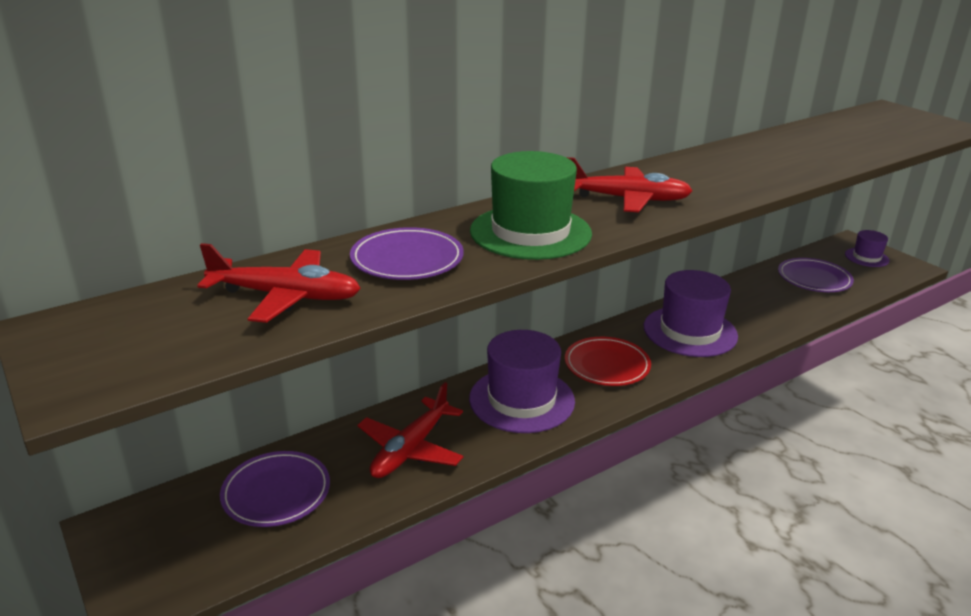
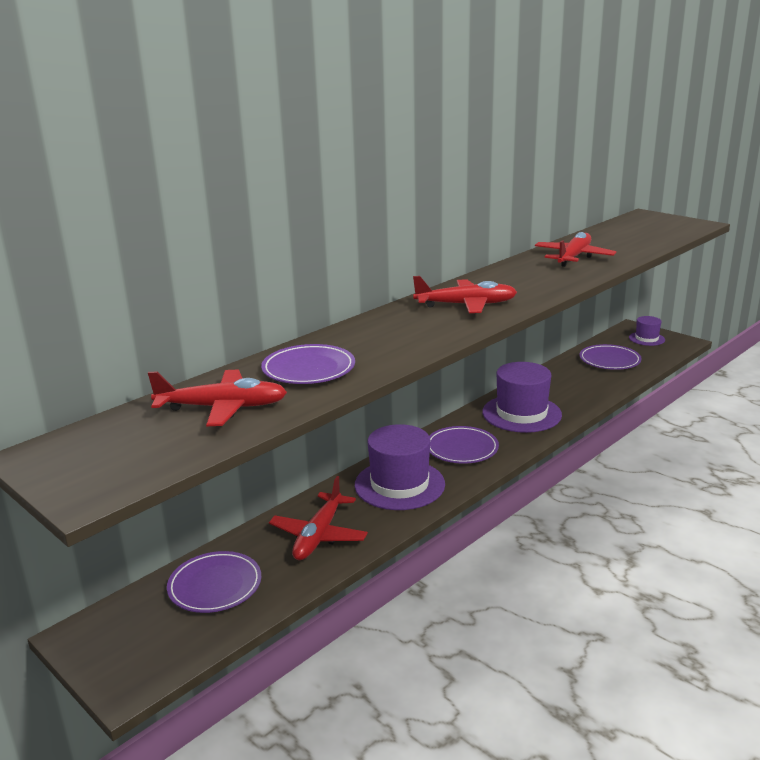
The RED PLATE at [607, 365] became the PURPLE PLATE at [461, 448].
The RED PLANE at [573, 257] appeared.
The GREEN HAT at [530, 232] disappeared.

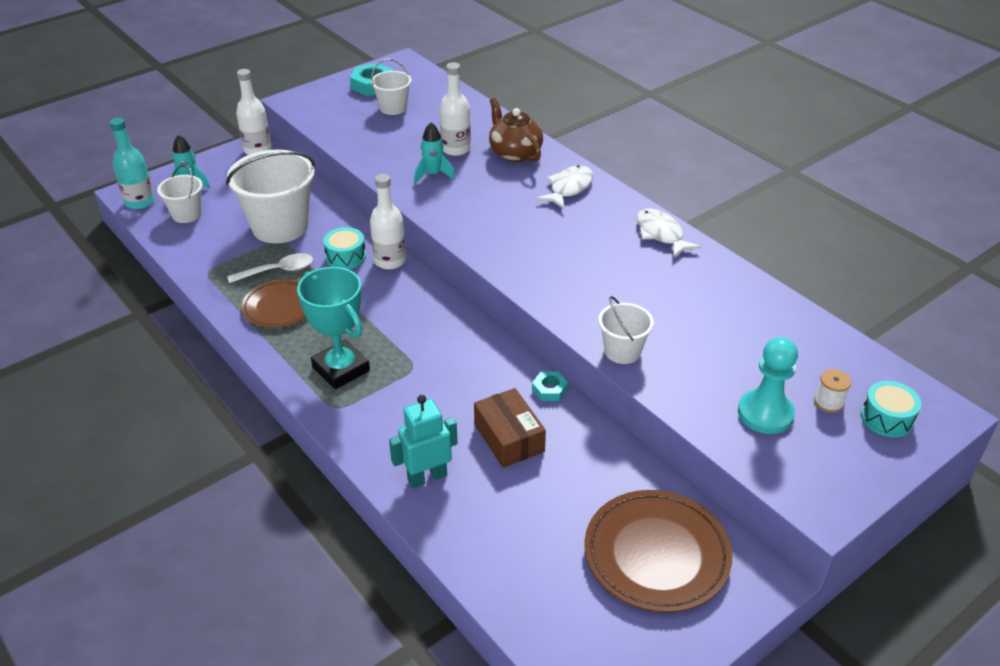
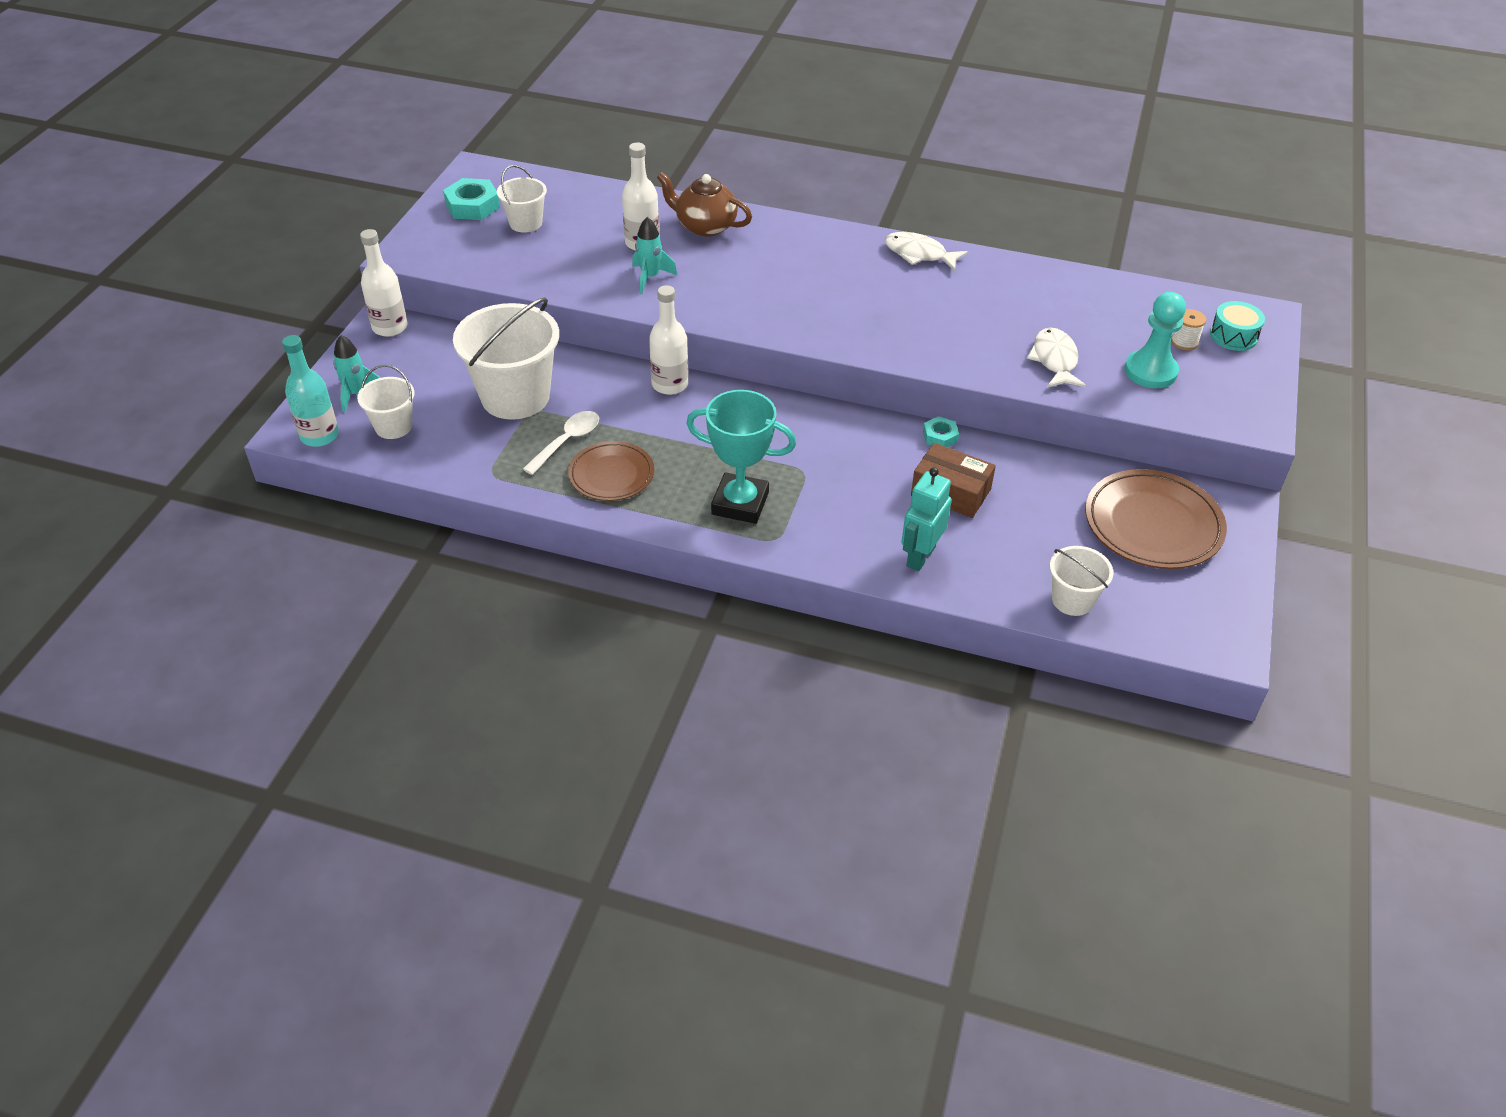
The WHITE FISH moved from [569, 188] to [1054, 360].
The WHITE BUCKET moved from [622, 351] to [1072, 600].
The TURQUOISE DRUM at [346, 257] disappeared.

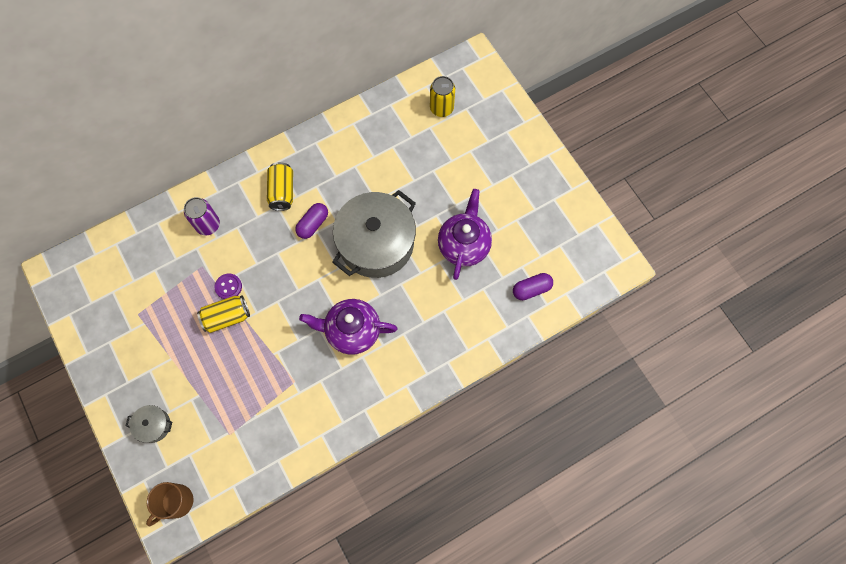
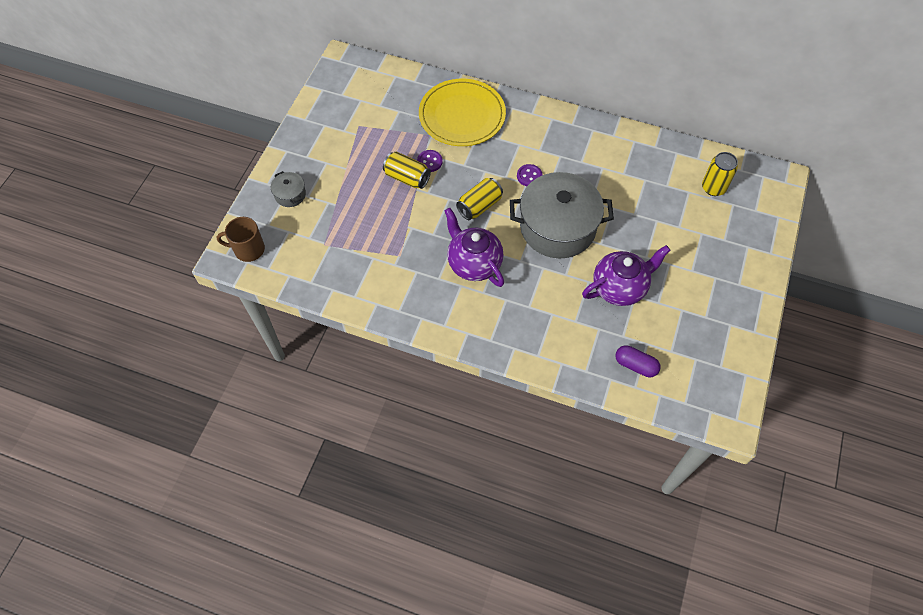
The PURPLE CAN at [208, 225] was replaced by the YELLOW PLATE at [462, 115].
The YELLOW CAN moved from [282, 191] to [479, 206].
The PURPLE CAPSULE at [313, 224] was replaced by the PURPLE BUTTON at [529, 176].

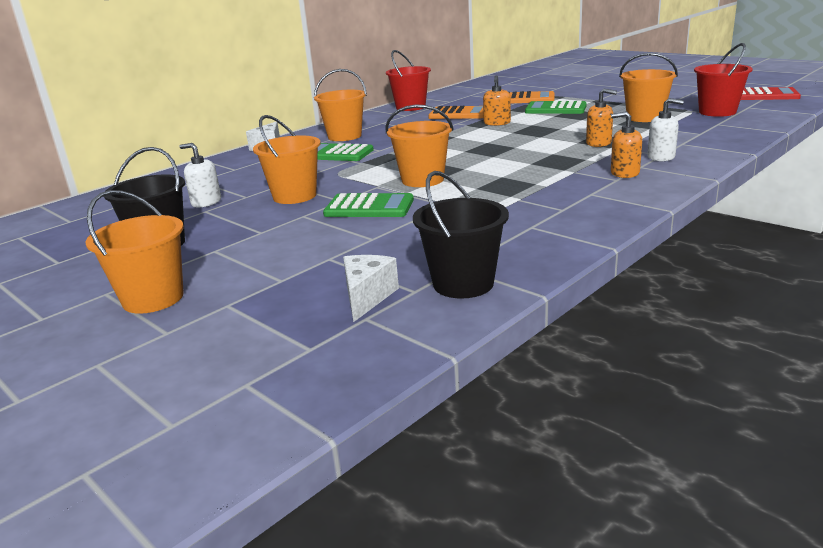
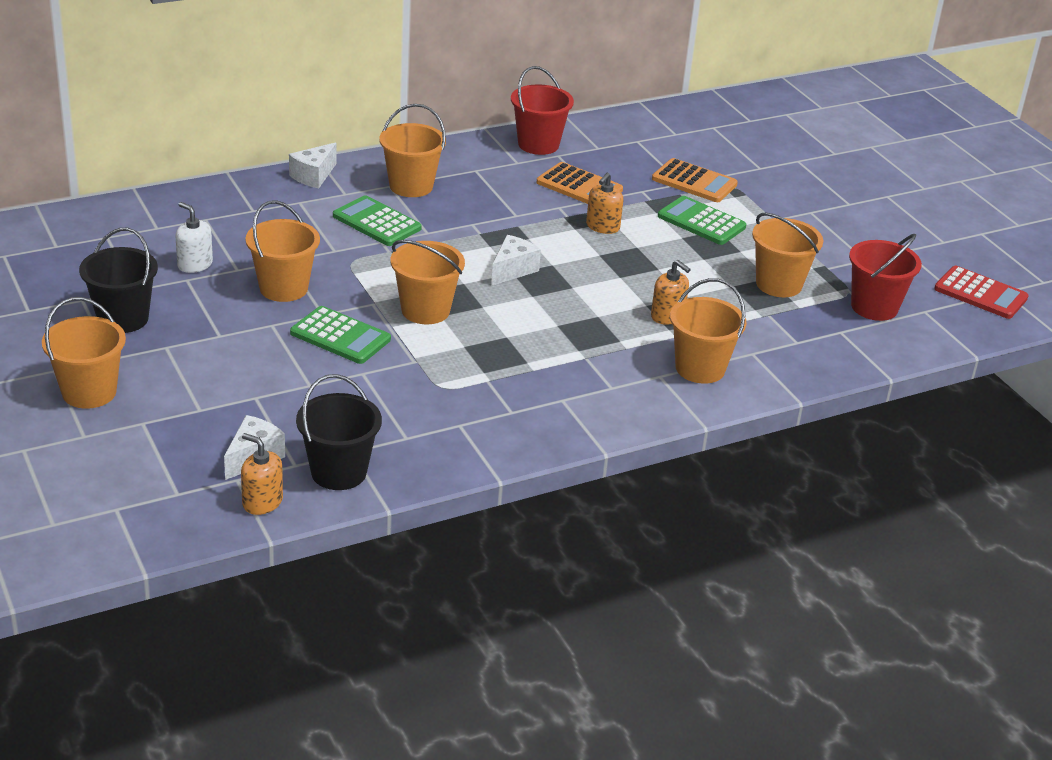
The ORANGE SOAP DISPENSER moved from [624, 173] to [262, 502].
The WHITE CHEESE at [512, 270] appeared.
The WHITE SOAP DISPENSER at [661, 157] was replaced by the ORANGE BUCKET at [700, 368].

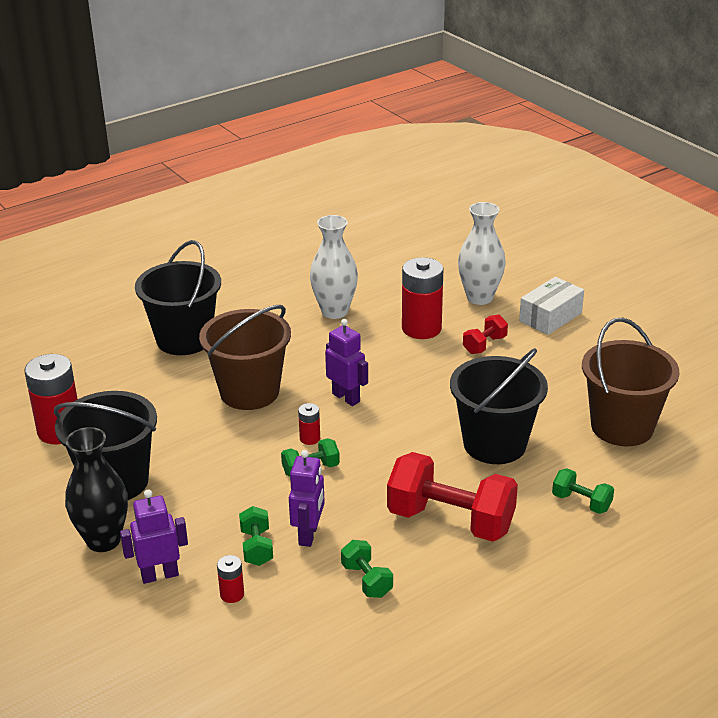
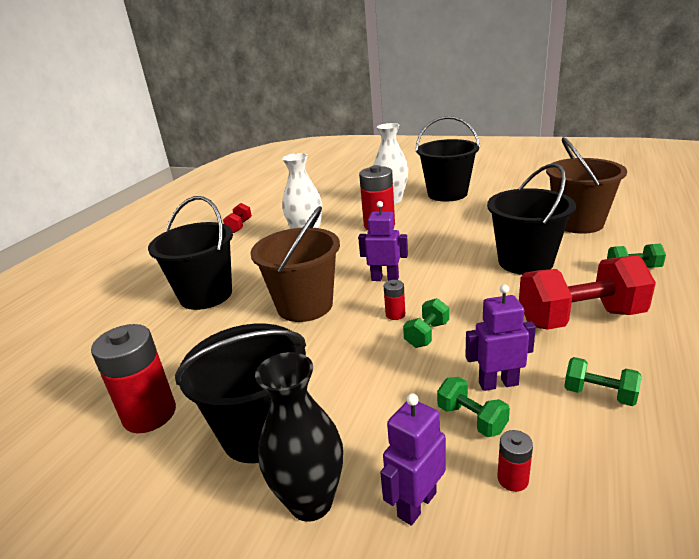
The RED DUMBBELL moved from [484, 345] to [239, 226].
The WHITE BOX at [550, 317] was replaced by the BLACK BUCKET at [447, 194].
The PURPLE ROBOT at [309, 534] turned 75 degrees counterclockwise.

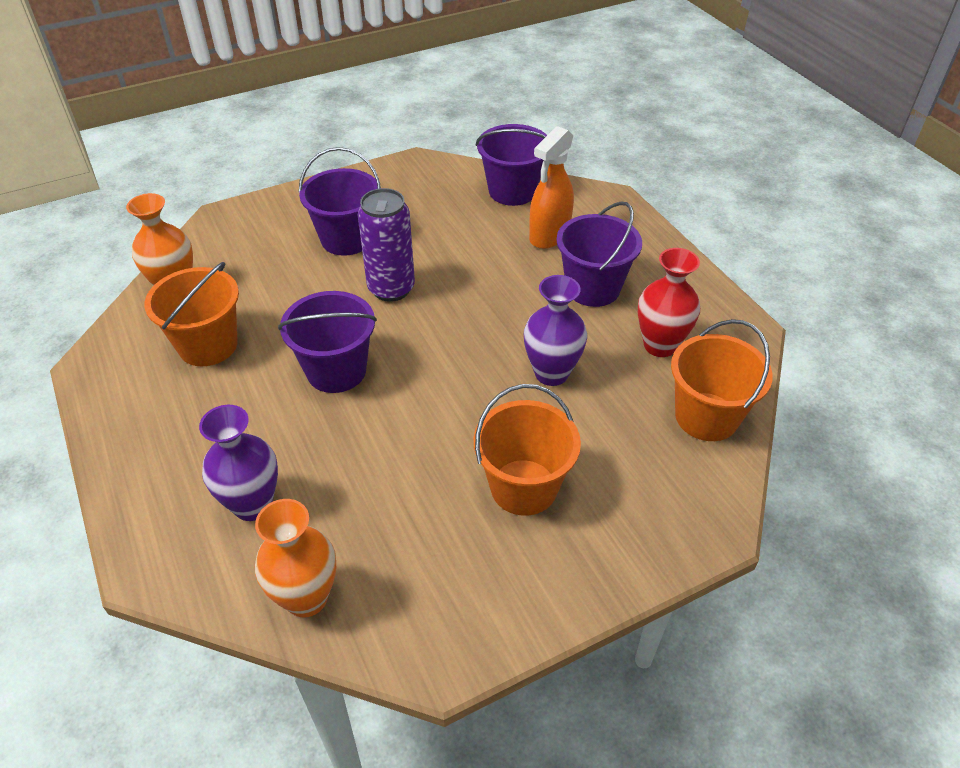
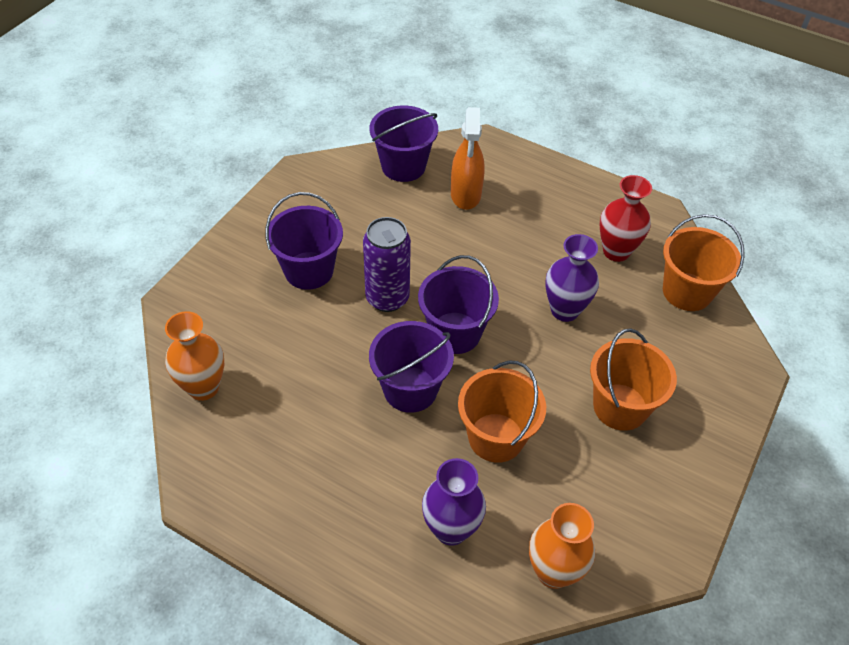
The PURPLE BUCKET moved from [592, 288] to [455, 333].
The ORANGE BUCKET moved from [208, 345] to [496, 437].

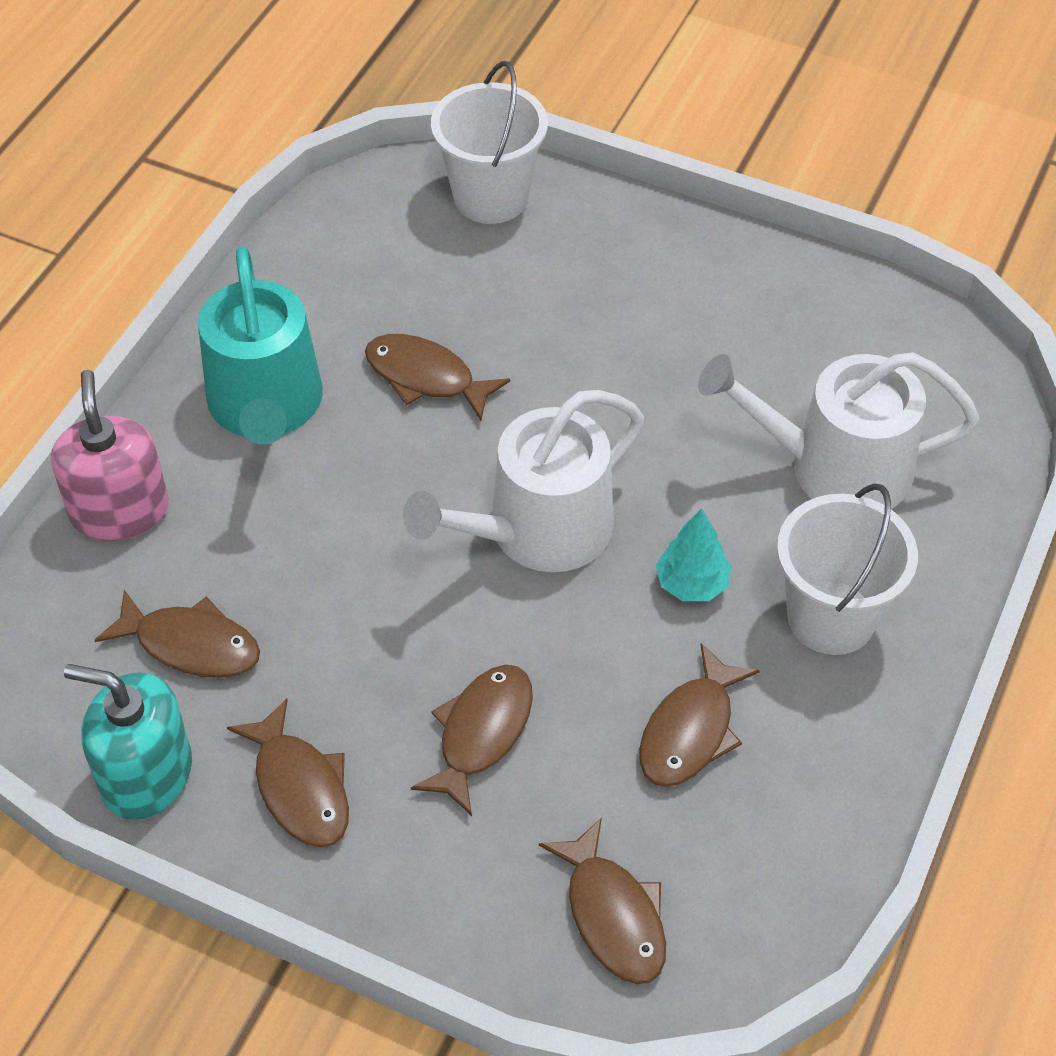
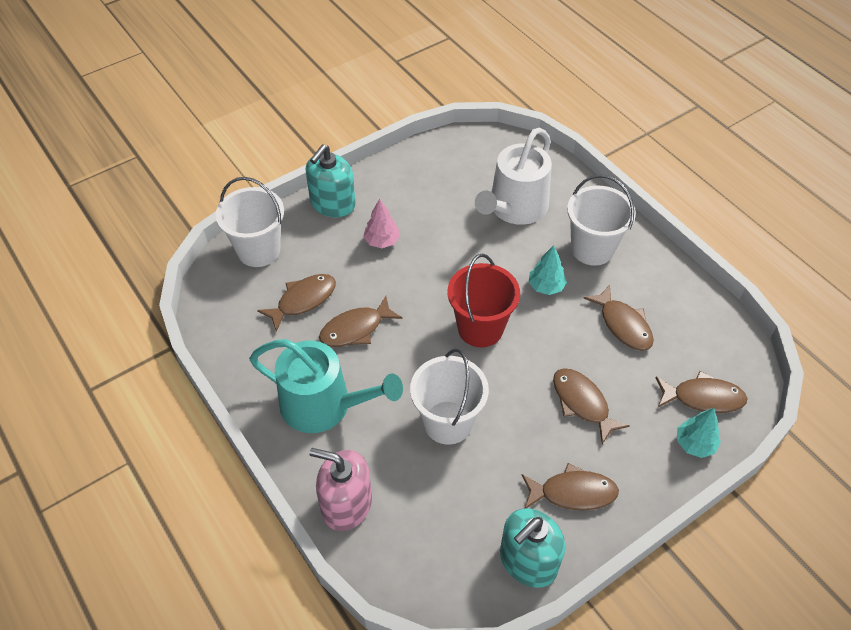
The BROWN FISH moved from [191, 645] to [303, 300].
The TURQUOISE SOAP DISPENSER at [332, 203] appeared.
The PINK TREE at [382, 241] appeared.
The WHITE BUCKET at [447, 422] appeared.
The WHITE WATERING CAN at [538, 531] was replaced by the RED BUCKET at [480, 328].
The TURQUOISE TREE at [694, 444] appeared.

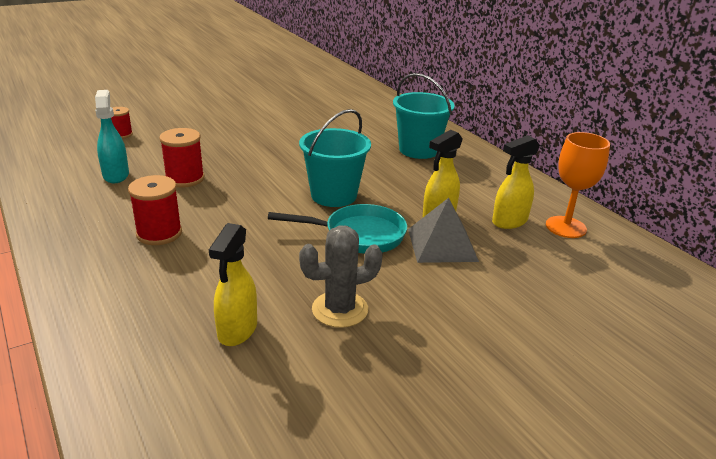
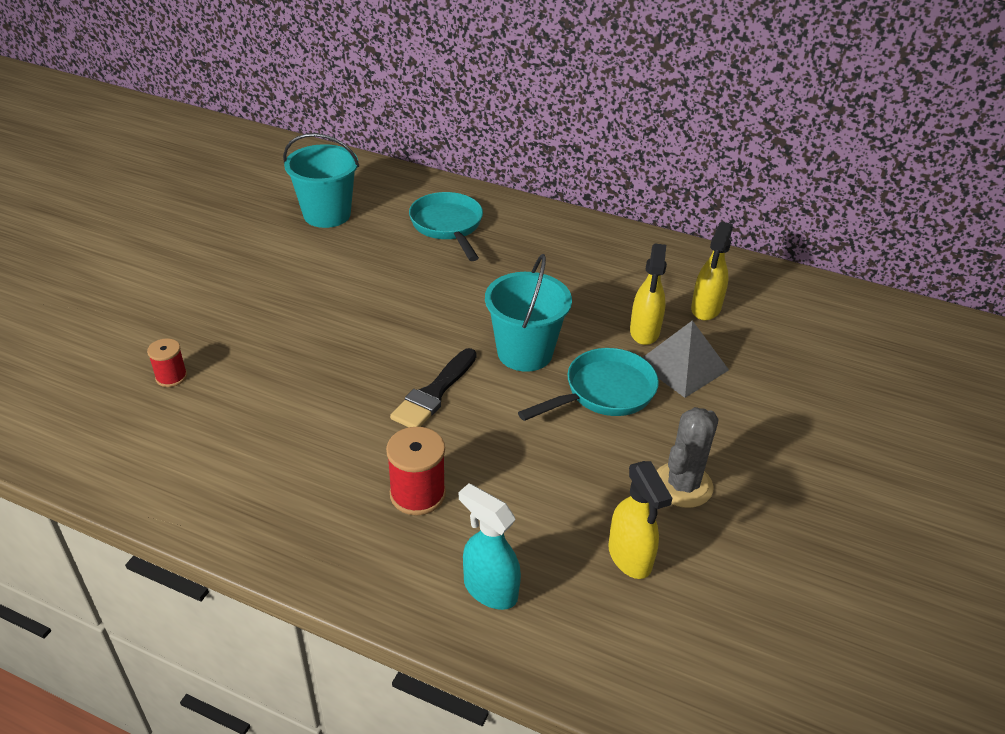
The TURQUOISE BUCKET moved from [418, 150] to [327, 214].
The BLACK BRUSH at [434, 393] appeared.
The TURQUOISE PAN at [448, 226] appeared.
The TURQUOISE SPRAY BOTTLE moved from [116, 175] to [489, 589].
The RED SPOOL at [185, 179] disappeared.
The ORANGE GOBLET at [565, 227] disappeared.

